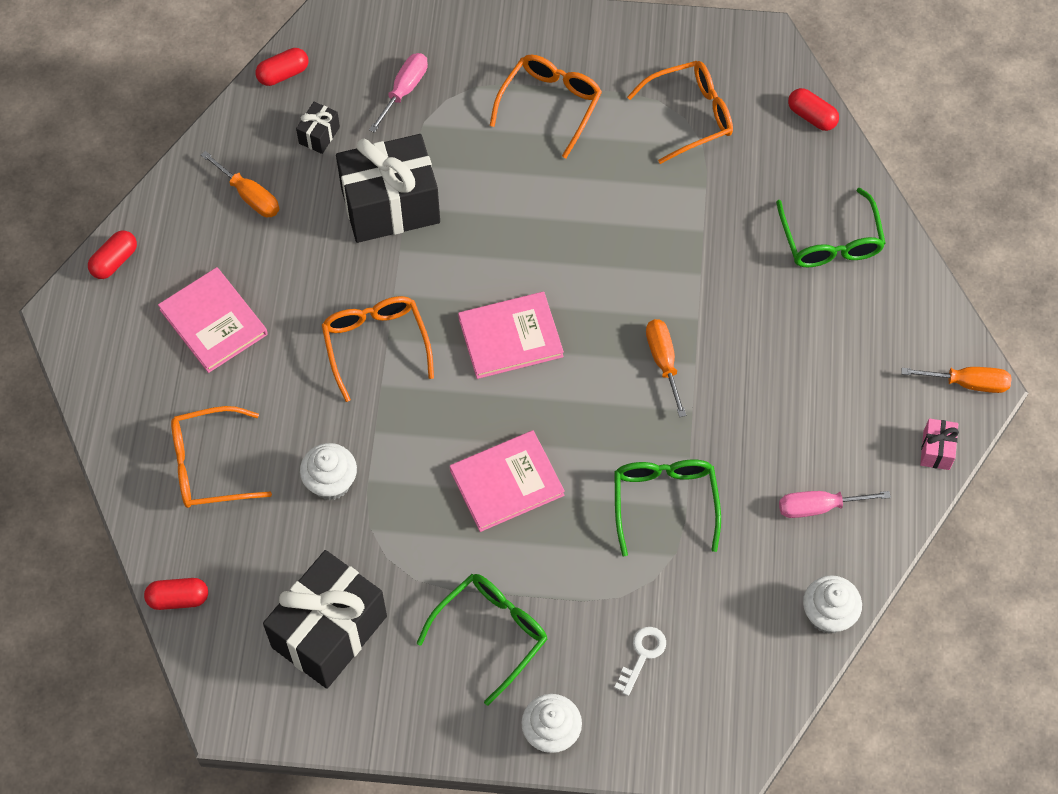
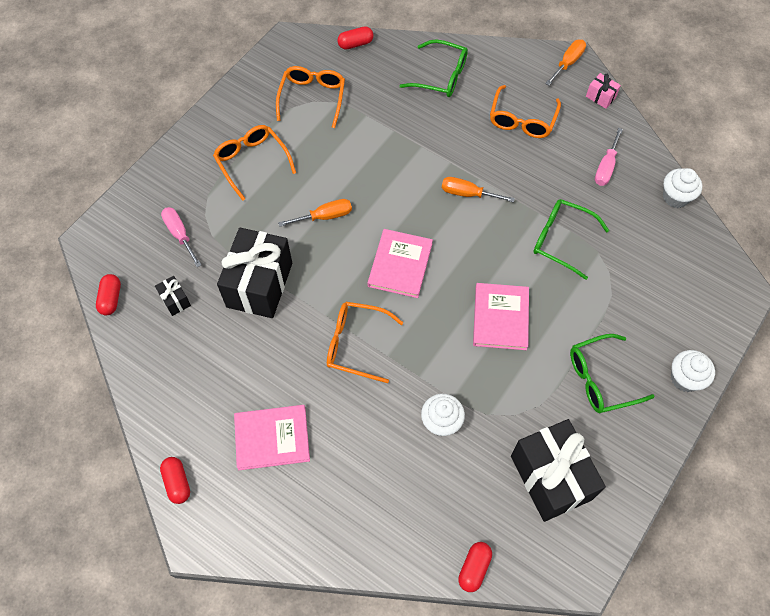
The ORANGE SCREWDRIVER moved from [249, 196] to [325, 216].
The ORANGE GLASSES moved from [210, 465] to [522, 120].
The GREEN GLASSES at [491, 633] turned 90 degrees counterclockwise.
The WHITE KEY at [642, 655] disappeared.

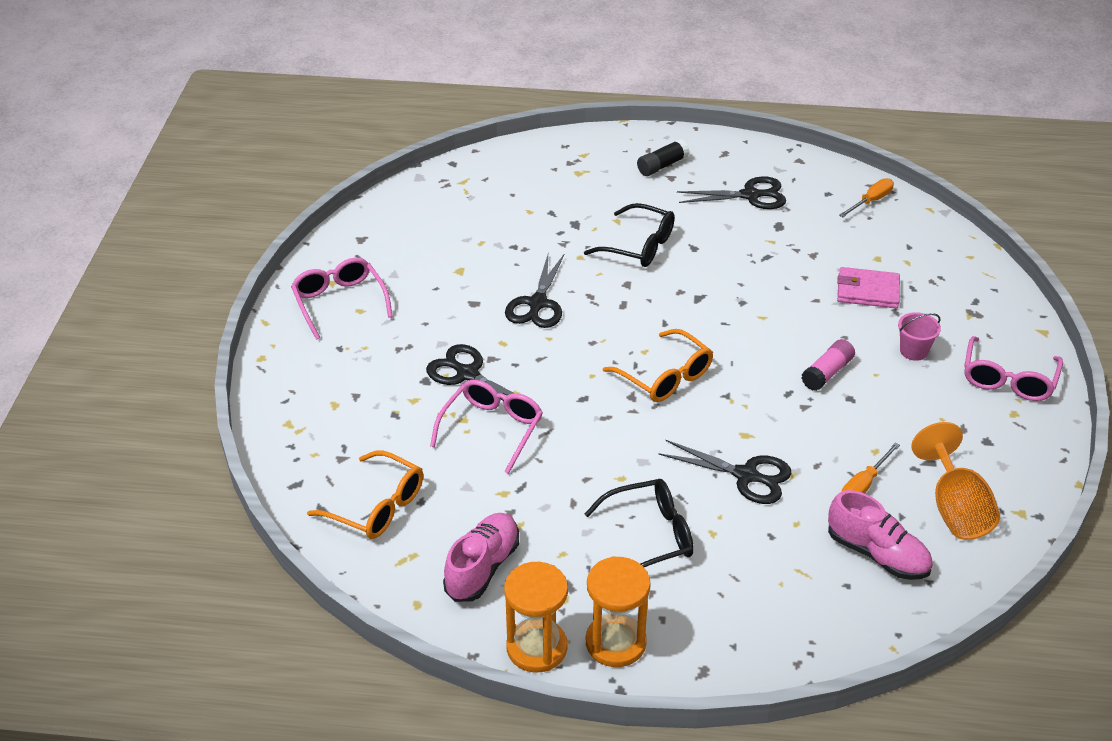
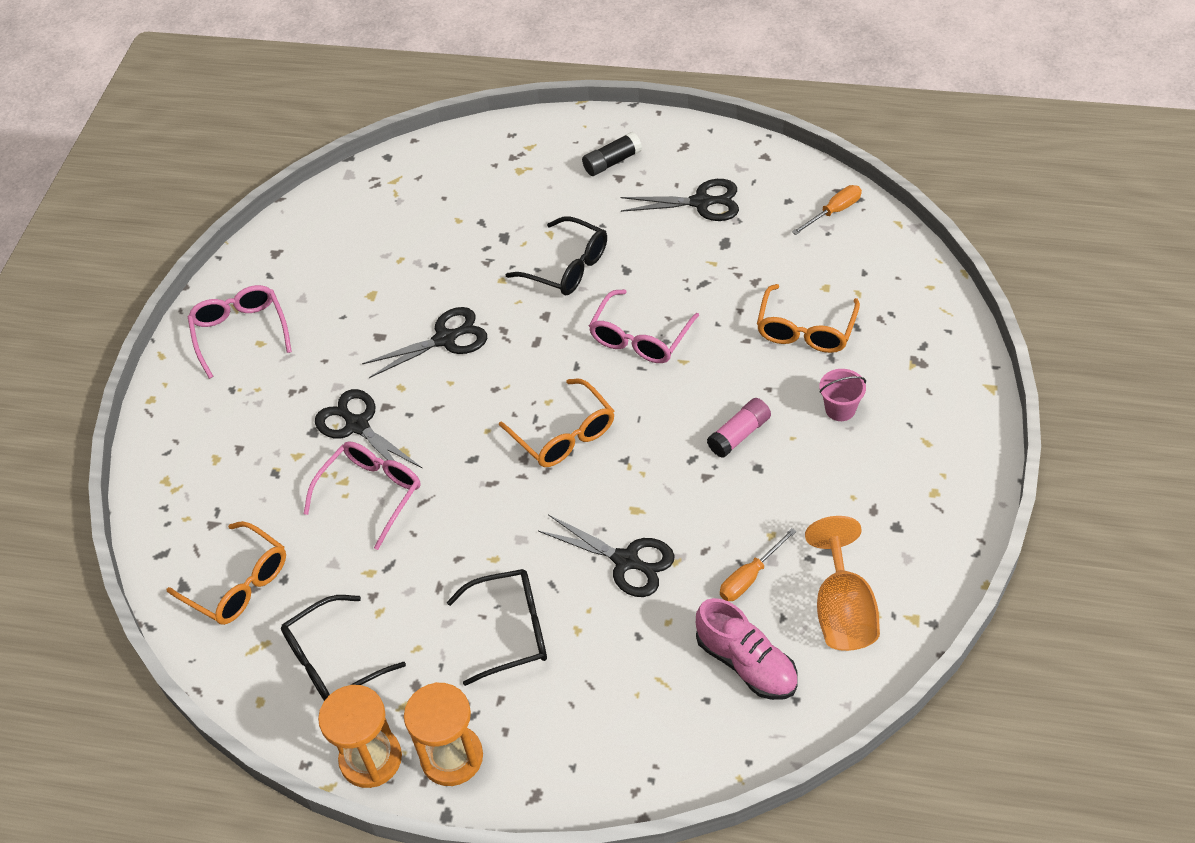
The PINK SHOE at [482, 567] was replaced by the BLACK GLASSES at [333, 661].
The BLACK SCISSORS at [537, 304] turned 135 degrees counterclockwise.
The PINK GLASSES moved from [1008, 380] to [640, 338].
The PINK WALLET at [867, 291] was replaced by the ORANGE GLASSES at [805, 330].

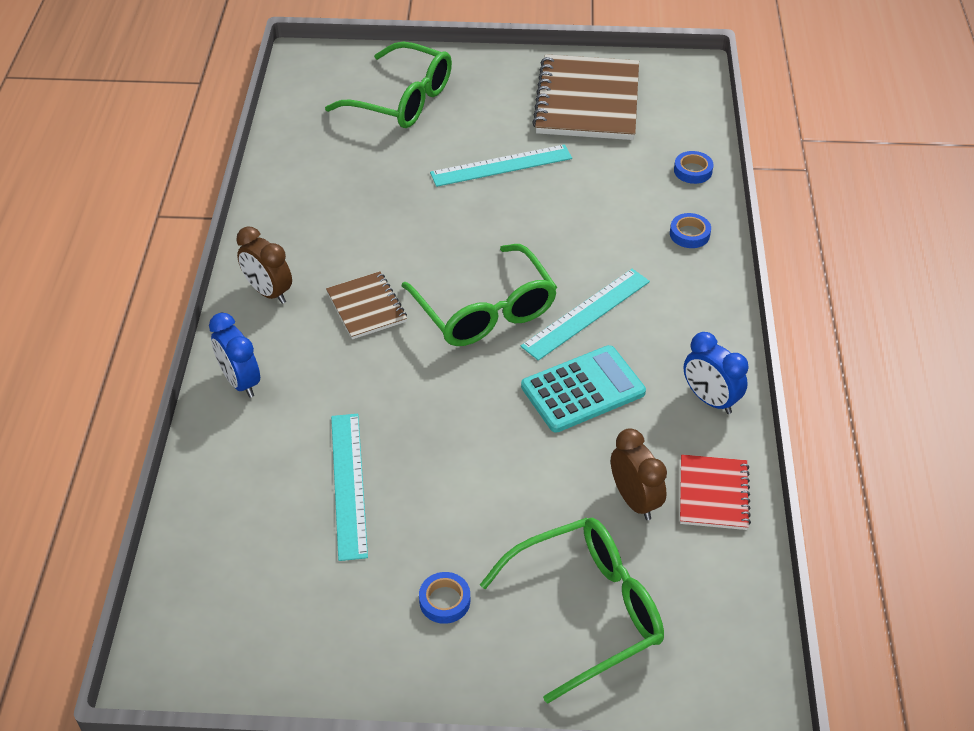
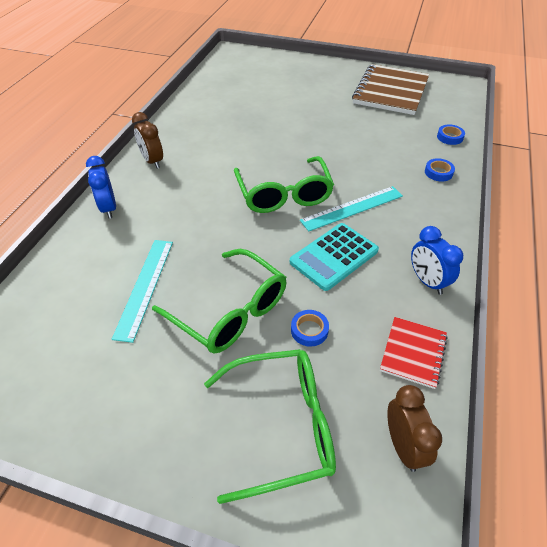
The GREEN GLASSES moved from [401, 100] to [229, 311].
The TURQUOISE CALCULATOR at [583, 390] turned 150 degrees clockwise.
The BLUE TAPE moved from [444, 601] to [309, 330].
The BROWN CLOCK moved from [634, 500] to [403, 446].
The BROWN NOTEBOOK at [366, 307] disappeared.
The TURQUOISE RULER at [501, 166] disappeared.

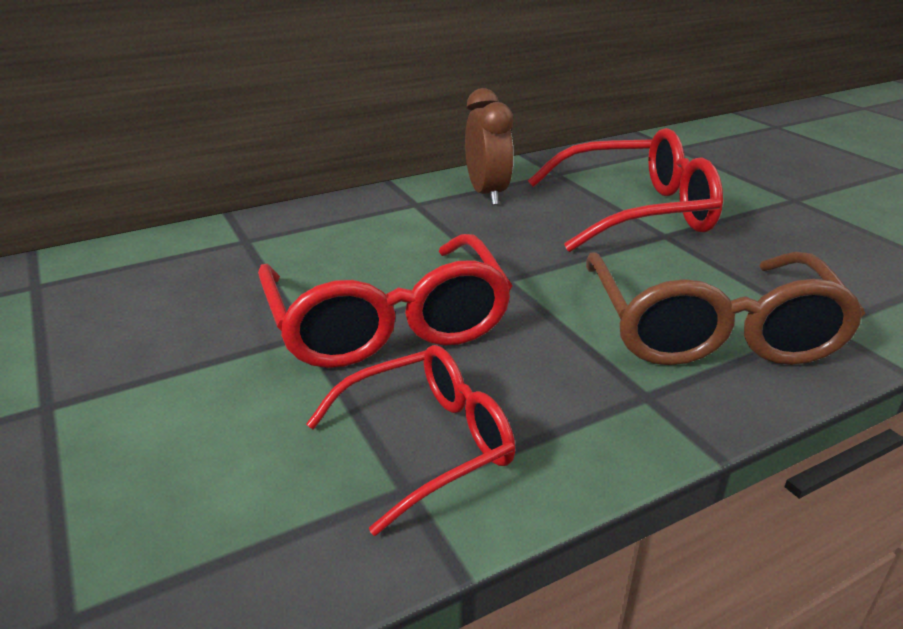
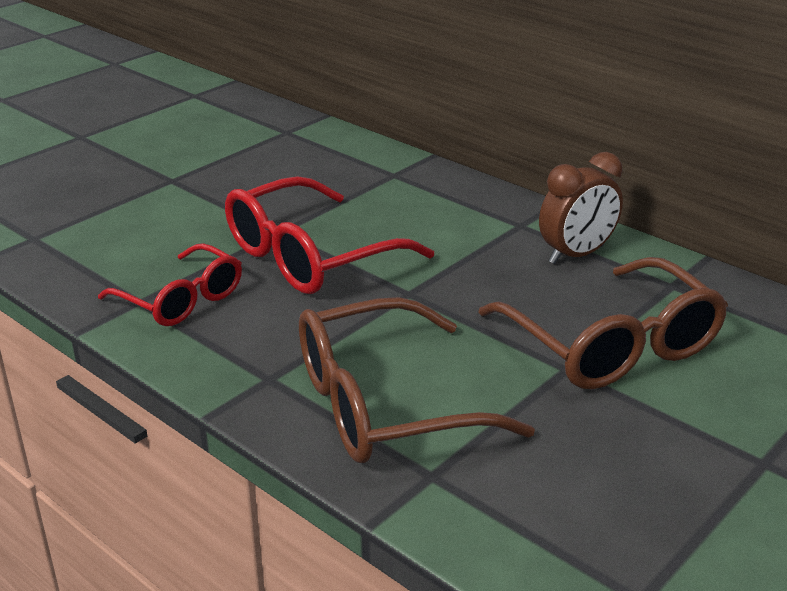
The RED GLASSES at [636, 211] became the BROWN GLASSES at [612, 345].

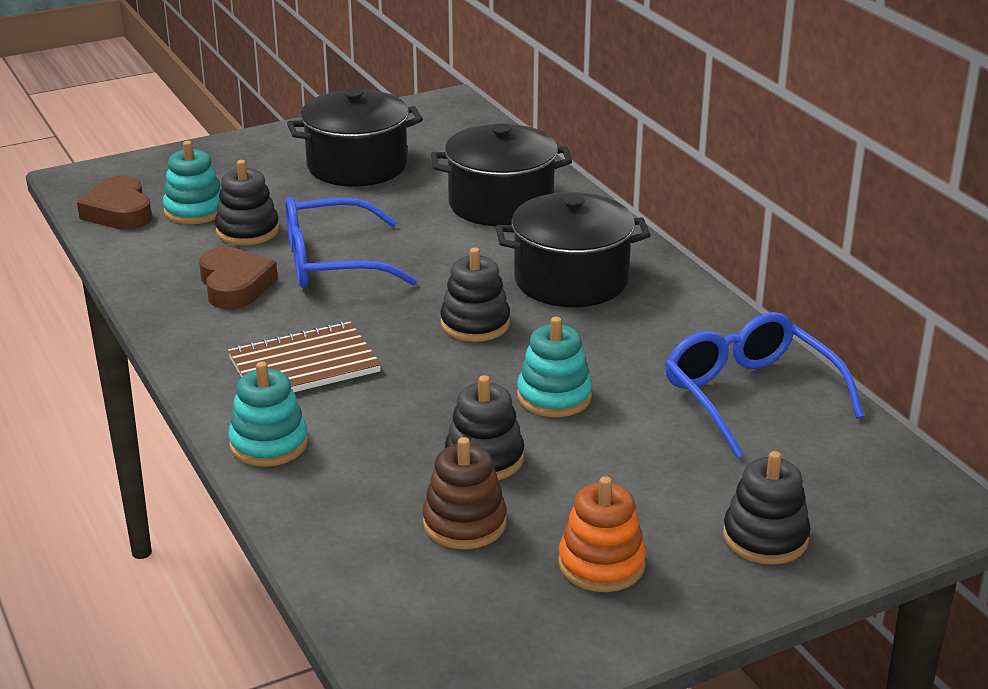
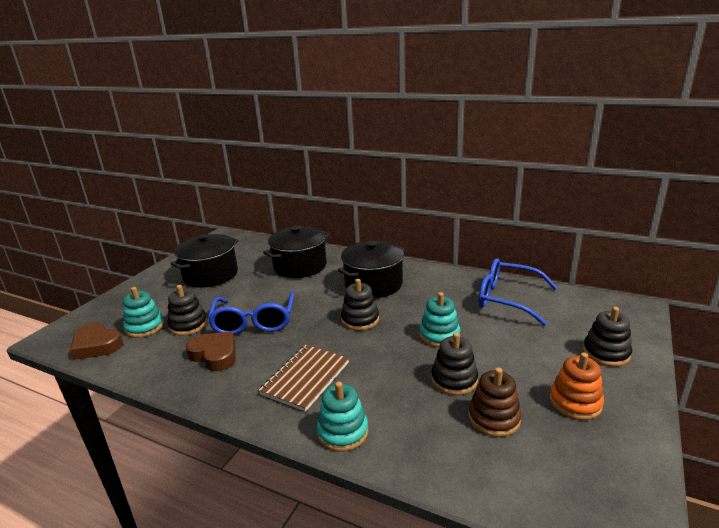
The BLUE GLASSES at [333, 262] turned 45 degrees counterclockwise.

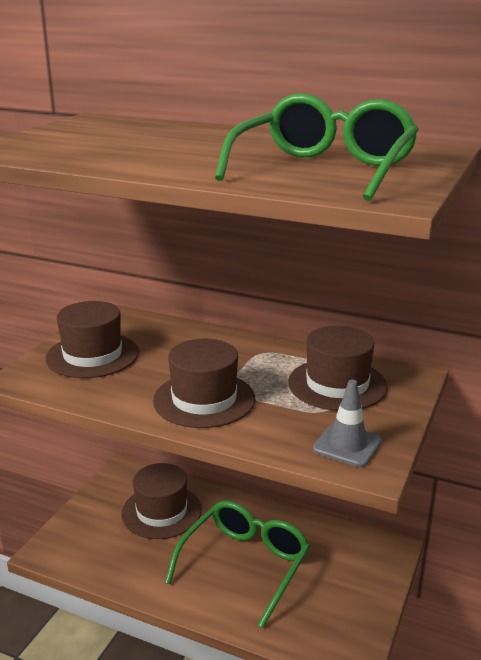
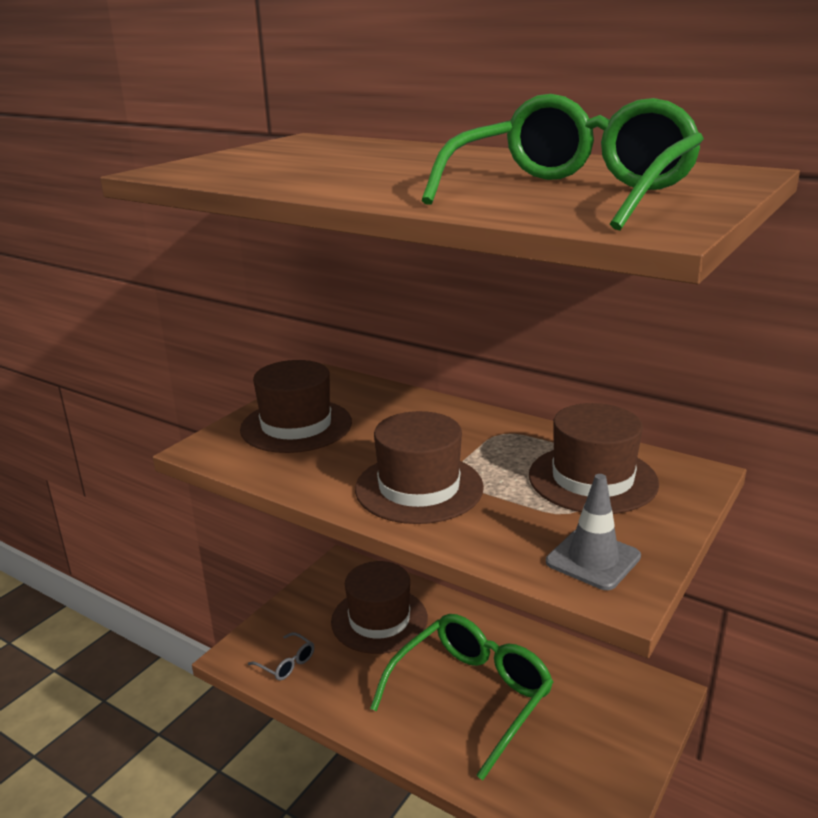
The GREY GLASSES at [287, 663] appeared.

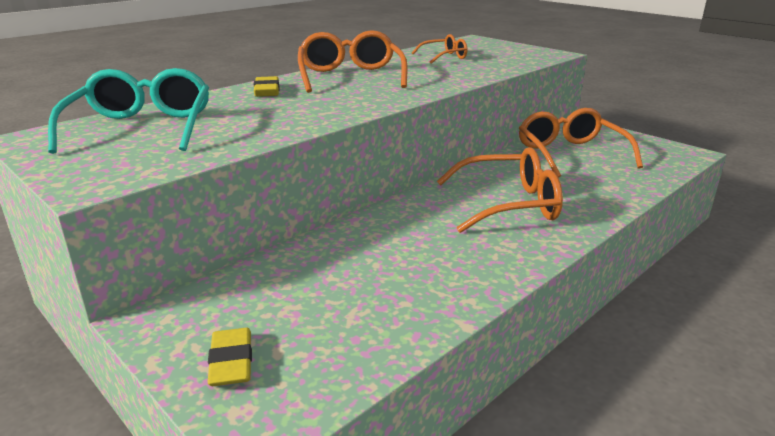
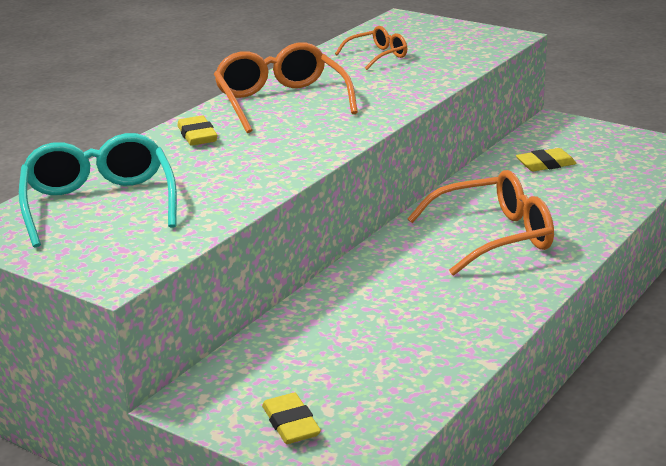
The ORANGE GLASSES at [570, 154] was replaced by the YELLOW ERASER at [545, 164].

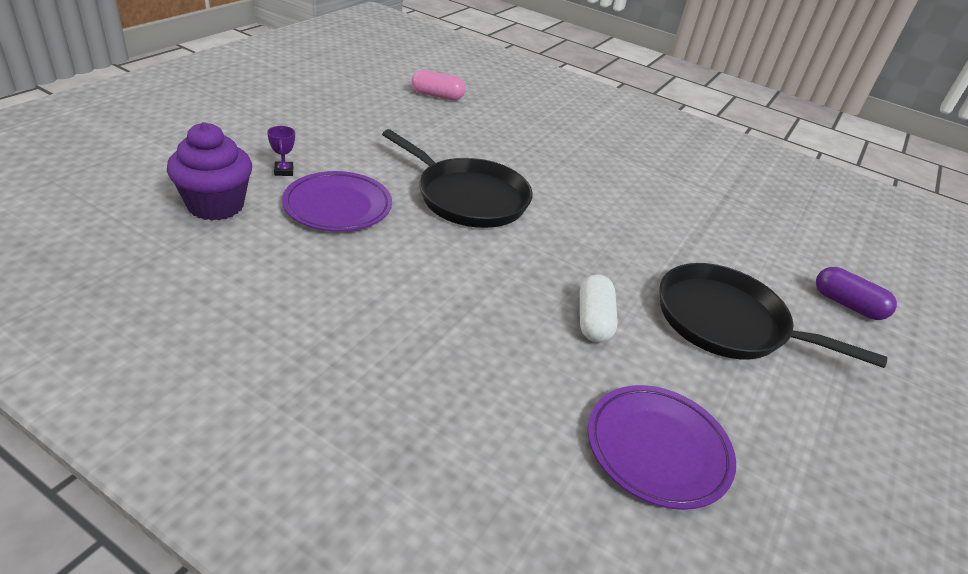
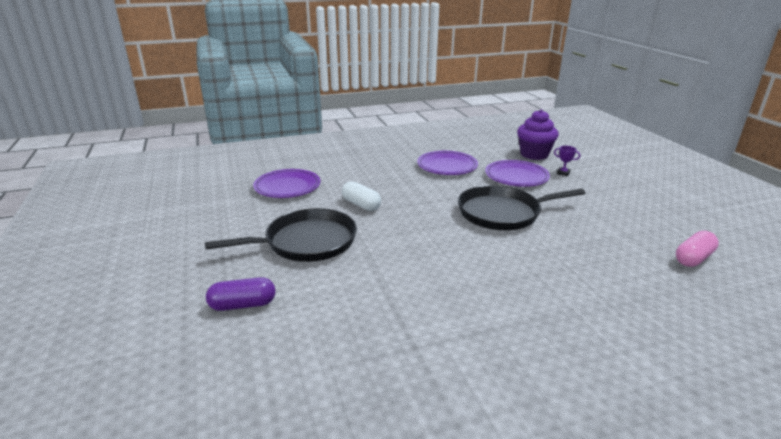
The PURPLE PLATE at [447, 166] appeared.

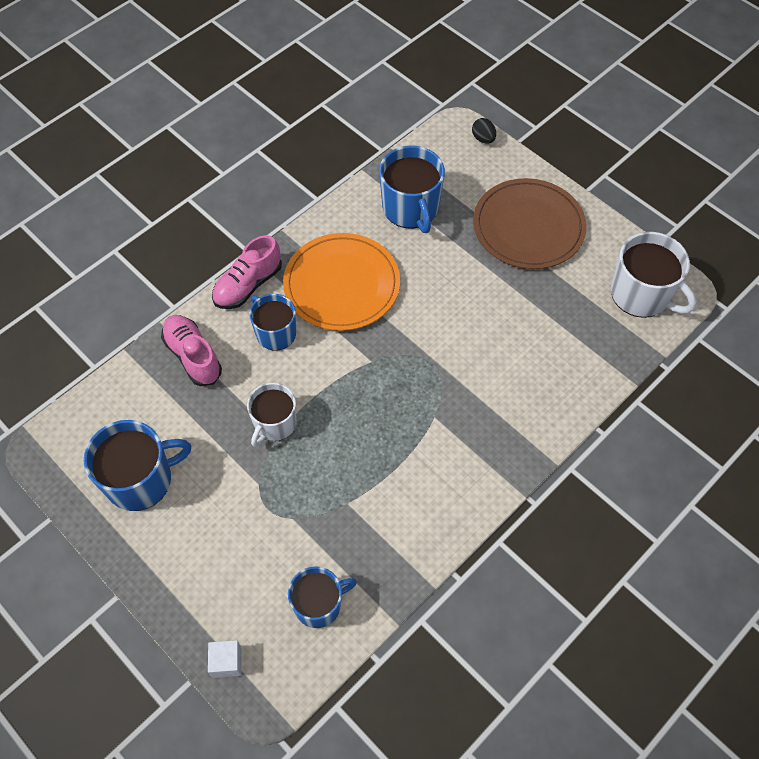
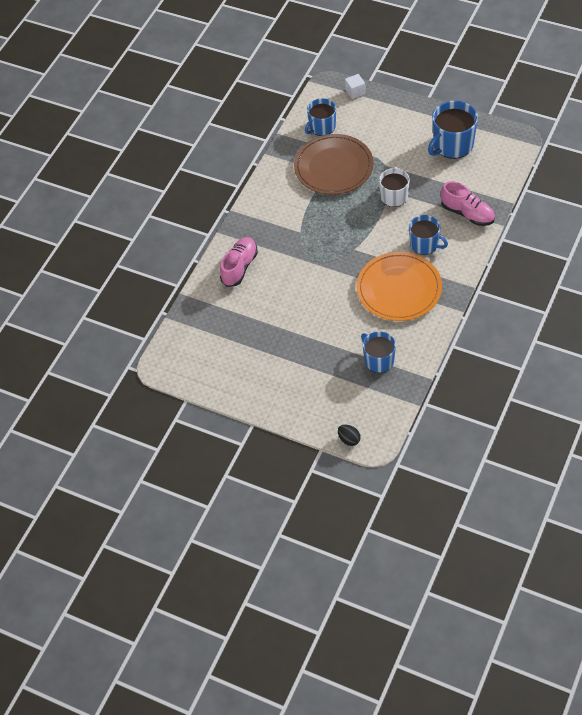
The PINK SHOE moved from [248, 285] to [239, 267].
The BROWN PLATE moved from [528, 227] to [333, 167].
The BLUE MUG at [411, 208] changed to 0.66 times the size.
The WHITE MUG at [641, 294] disappeared.

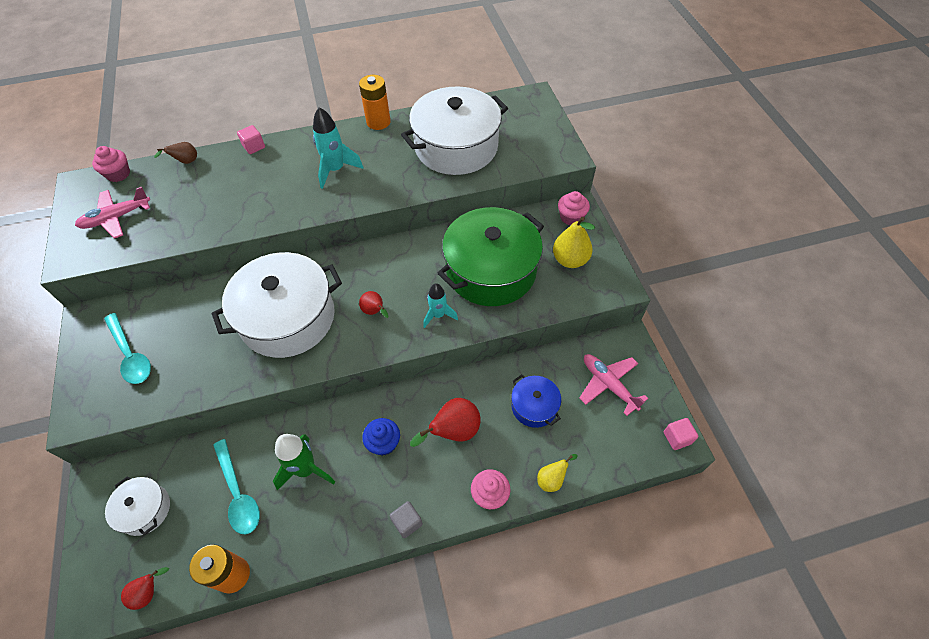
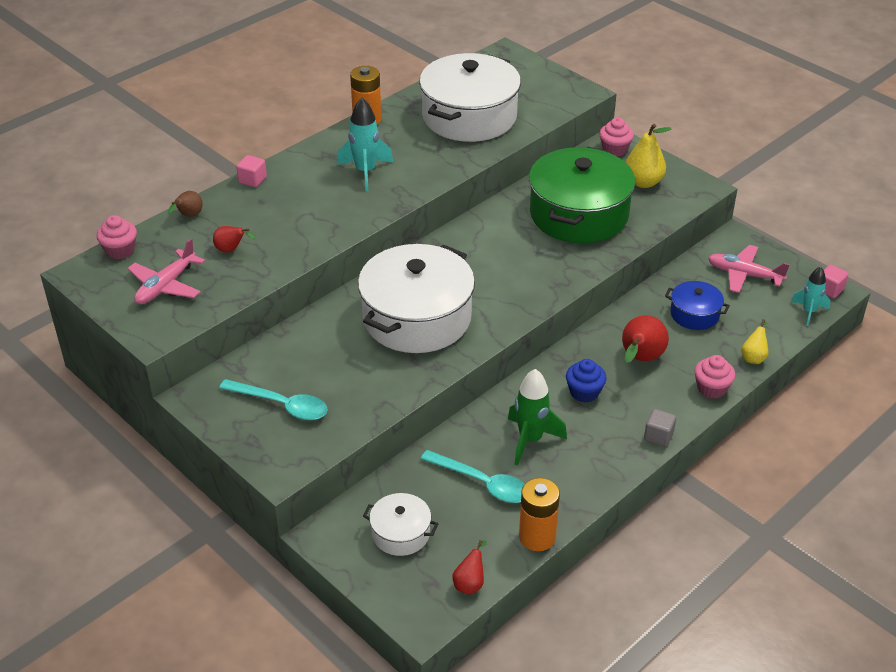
The RED PEAR moved from [375, 311] to [231, 250].
The TURQUOISE ROCKET moved from [438, 315] to [809, 312].

